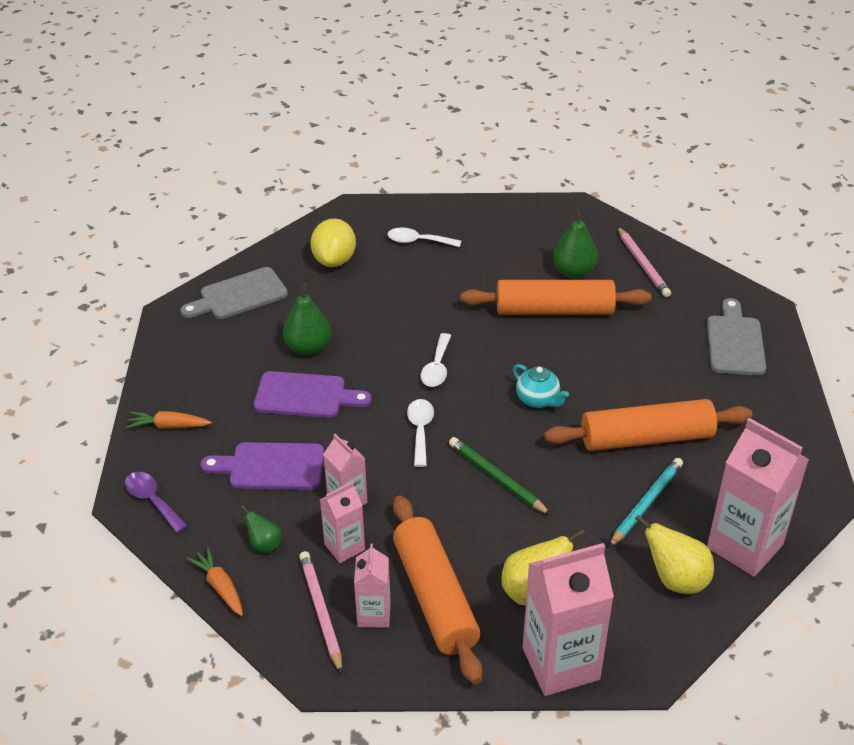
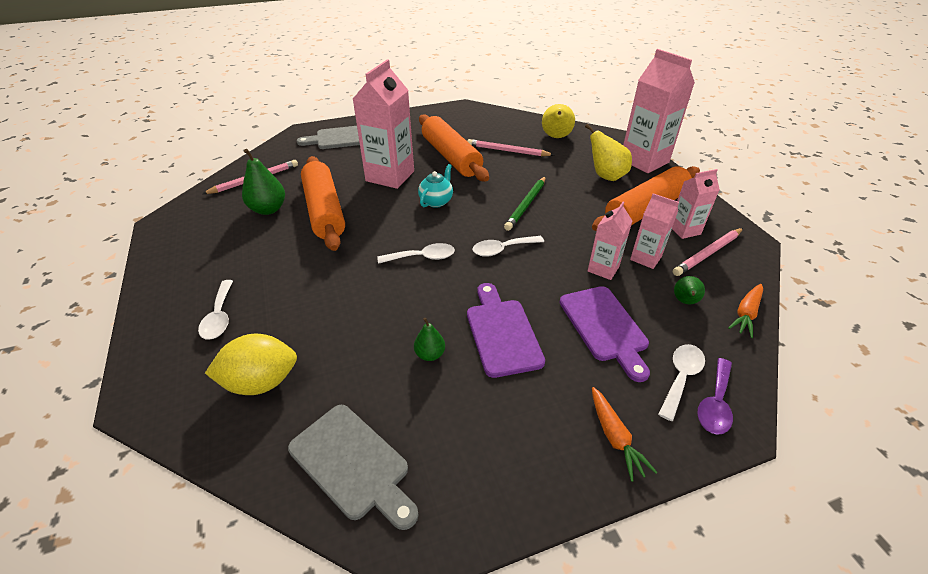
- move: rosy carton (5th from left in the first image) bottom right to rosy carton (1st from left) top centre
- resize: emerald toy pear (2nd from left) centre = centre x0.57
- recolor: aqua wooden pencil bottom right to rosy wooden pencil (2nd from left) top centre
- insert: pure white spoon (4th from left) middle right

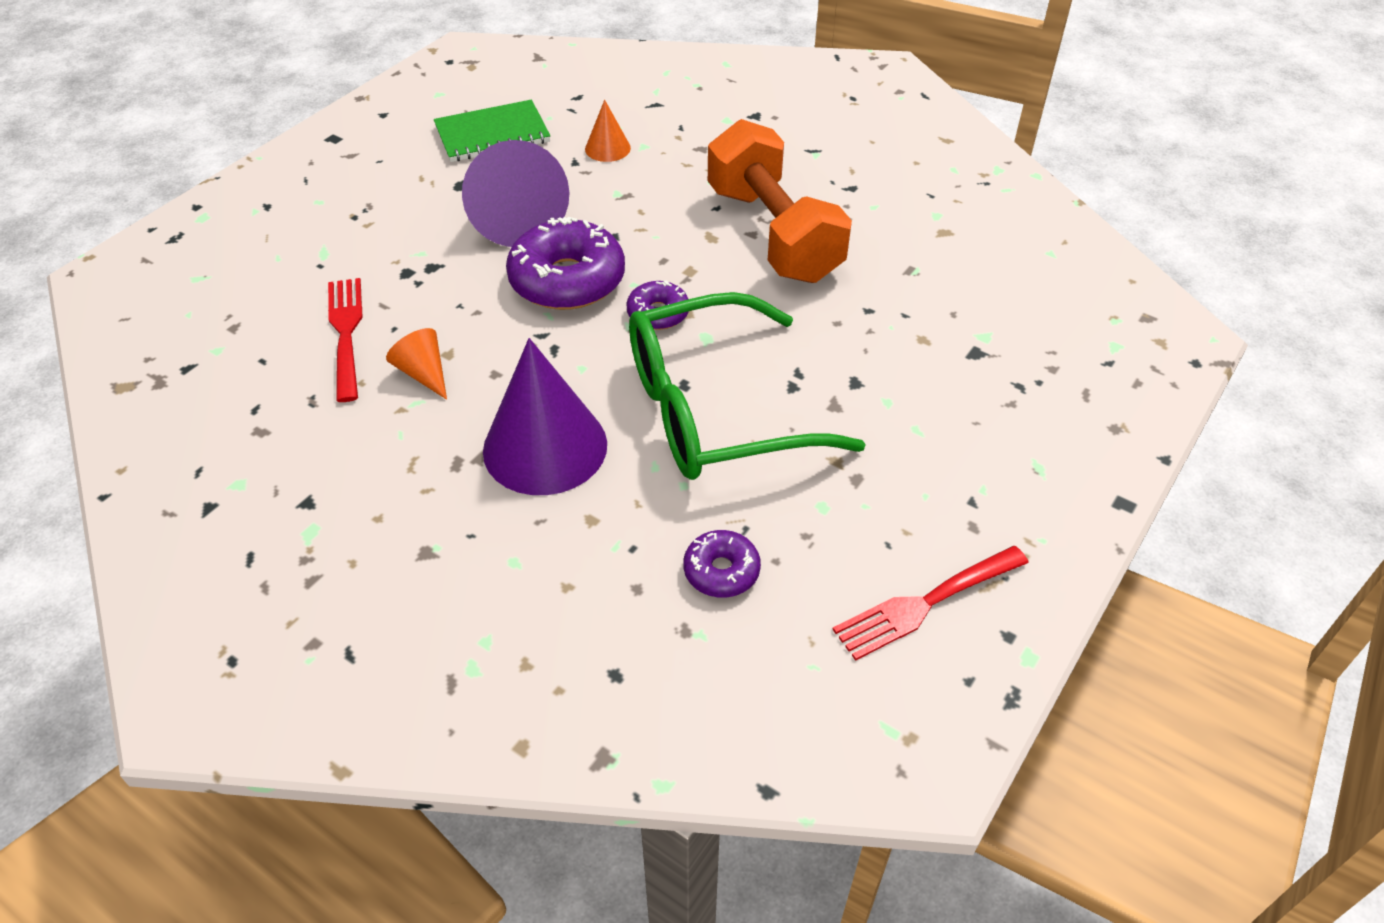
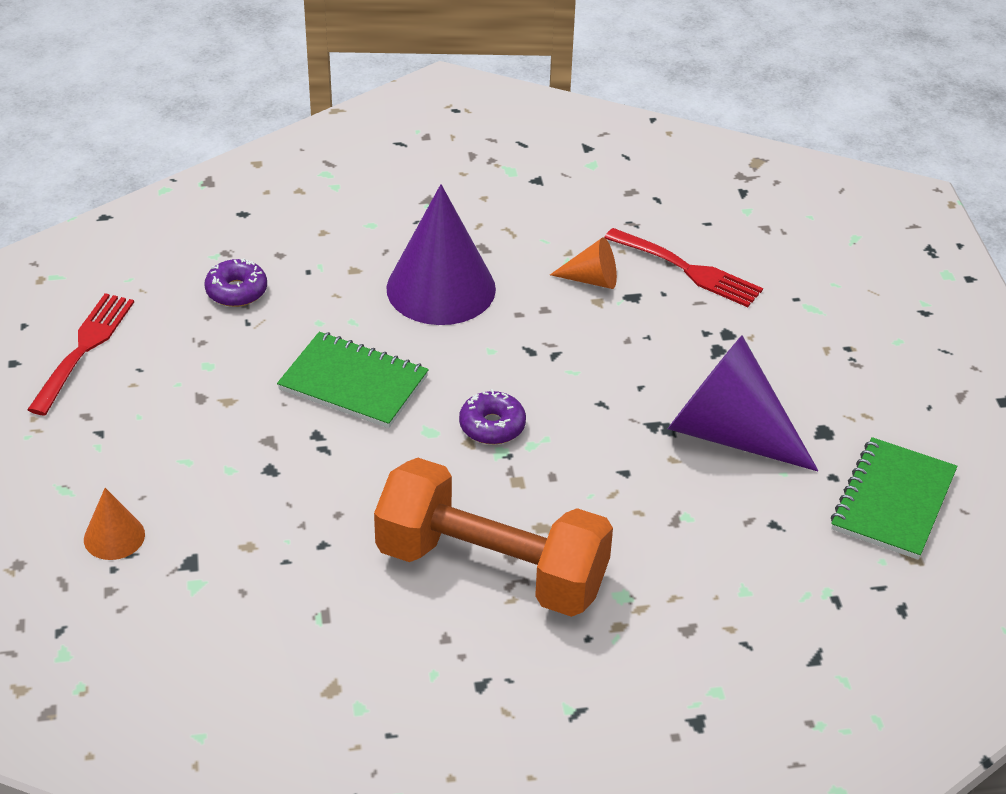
- move: orange-coloured cone (2nd from left in the first image) top centre to orange-coloured cone (1st from left) middle left
- replace: emerald glasses centre to emerald notebook (1st from left) centre
- delete: violet glazed donut (1st from left) top centre

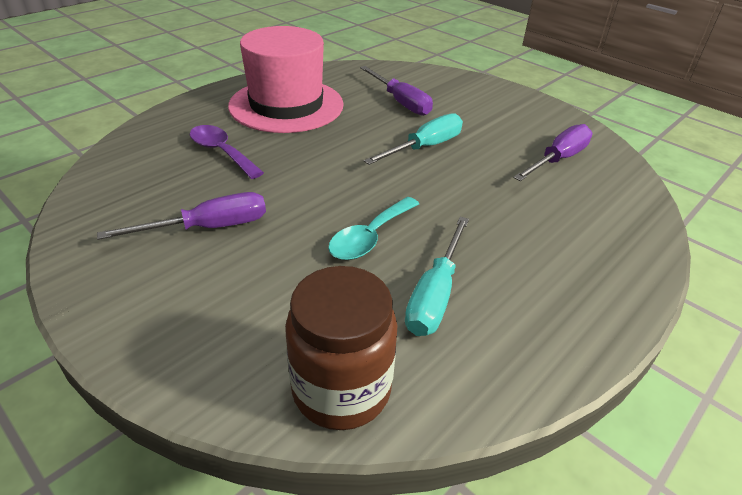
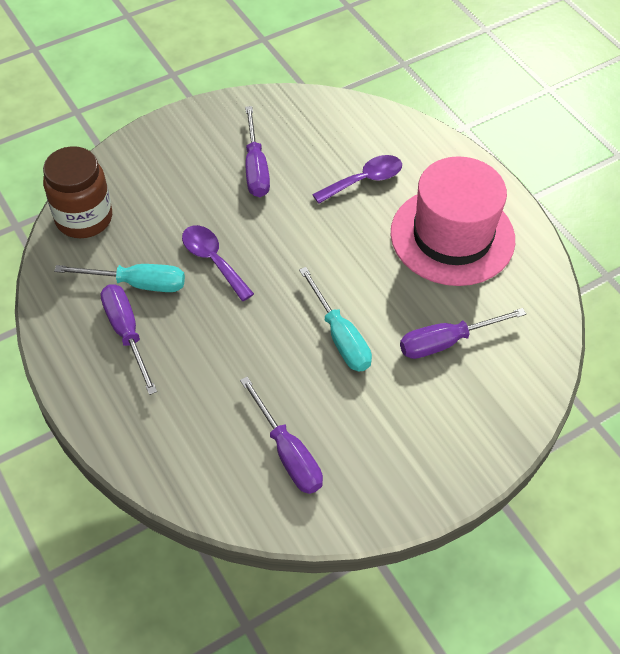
- rotate: aqua flat screwdriver (2nd from left in the first image) centre = middle left 150 degrees clockwise
- insert: violet flat screwdriver (1st from left) middle left
- recolor: aqua spoon centre to violet spoon (1st from left) centre

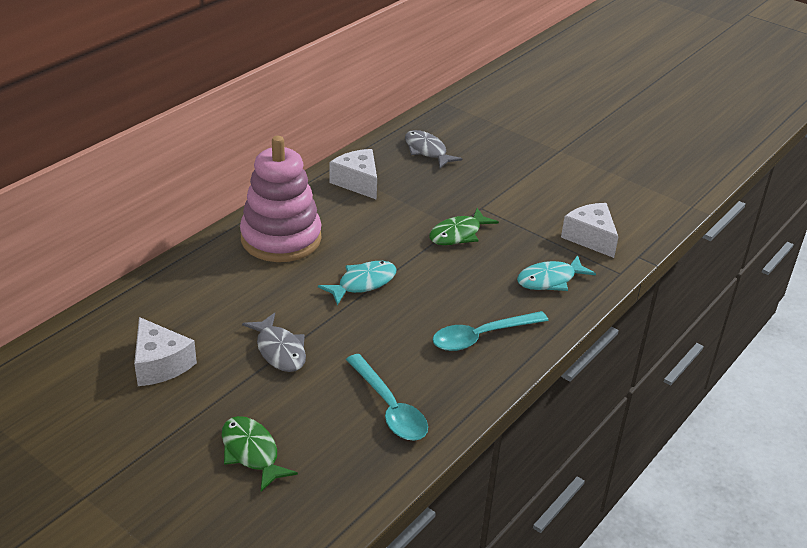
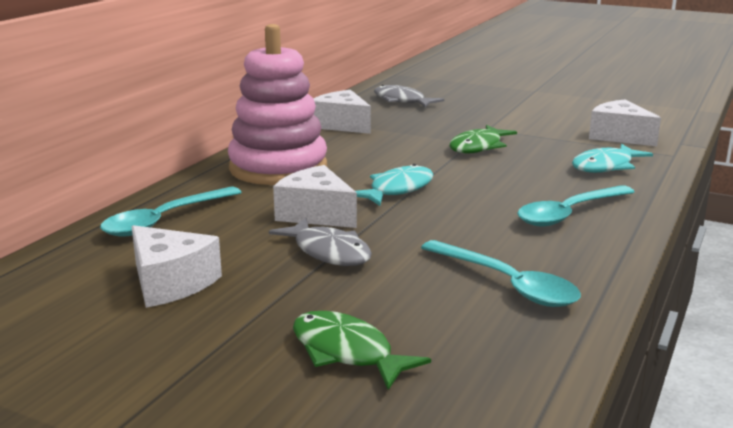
- insert: aqua spoon (1st from left) middle left
- insert: pure white cheese wedge (2nd from left) centre

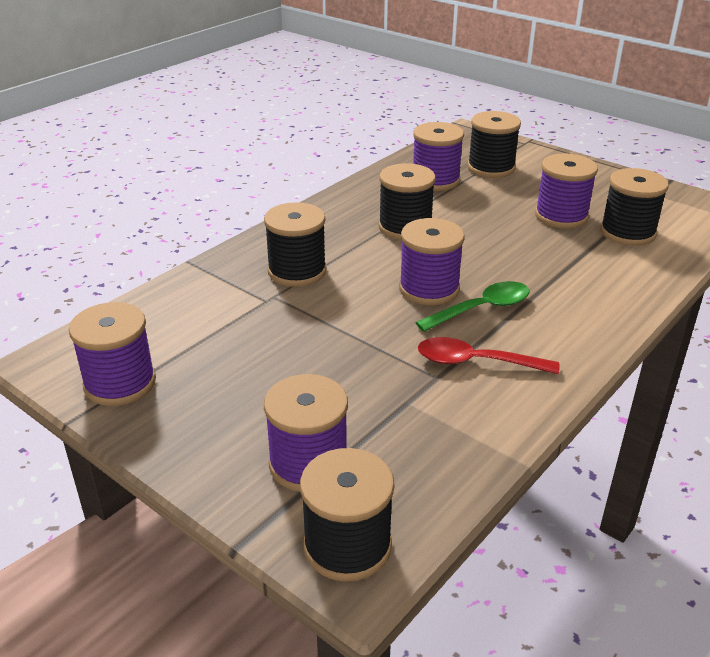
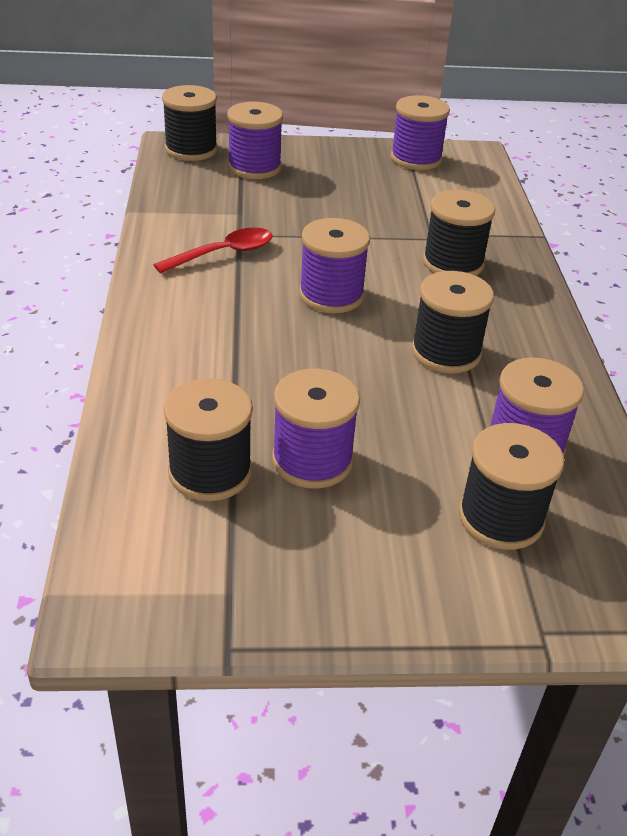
- delete: emerald spoon centre

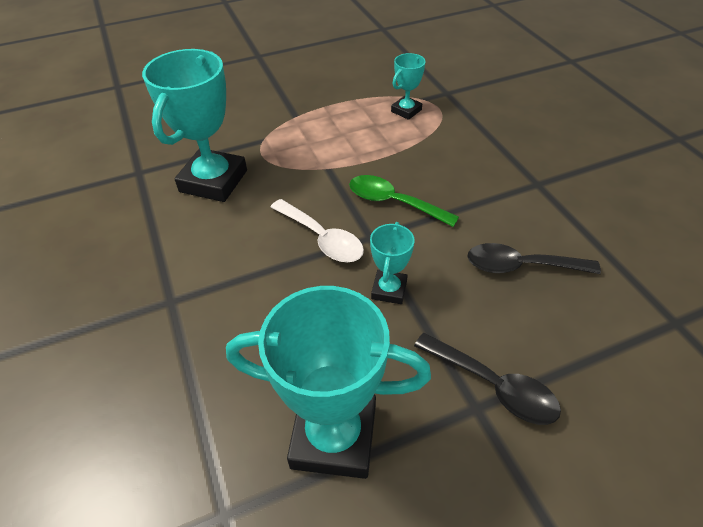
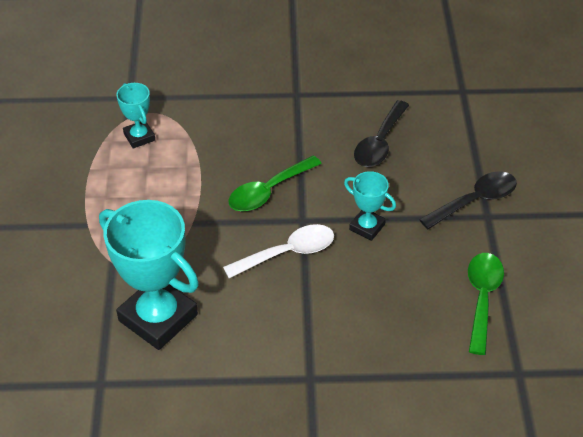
- replace: aqua prize cup (2nd from left) bottom centre to emerald spoon (2nd from left) bottom right

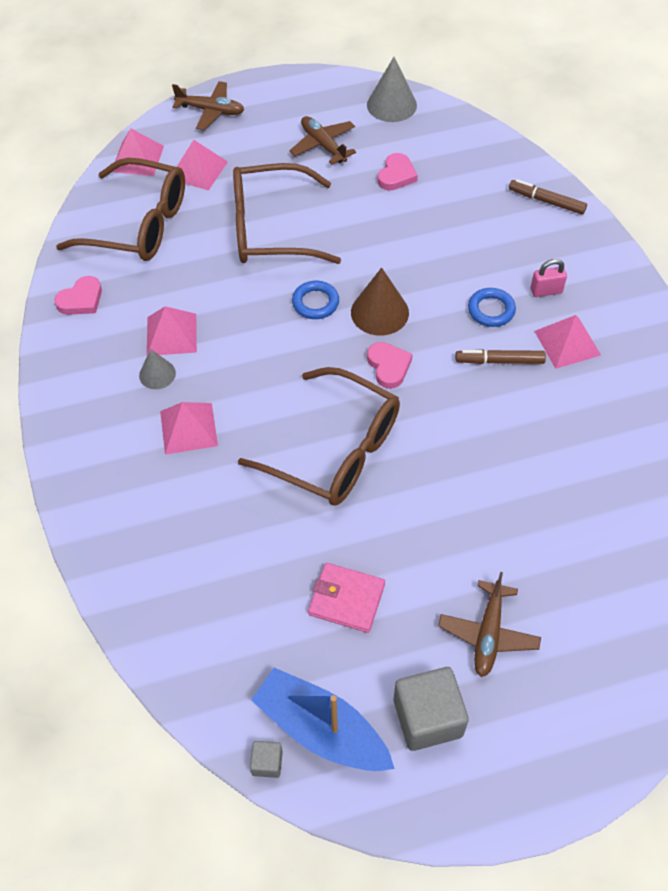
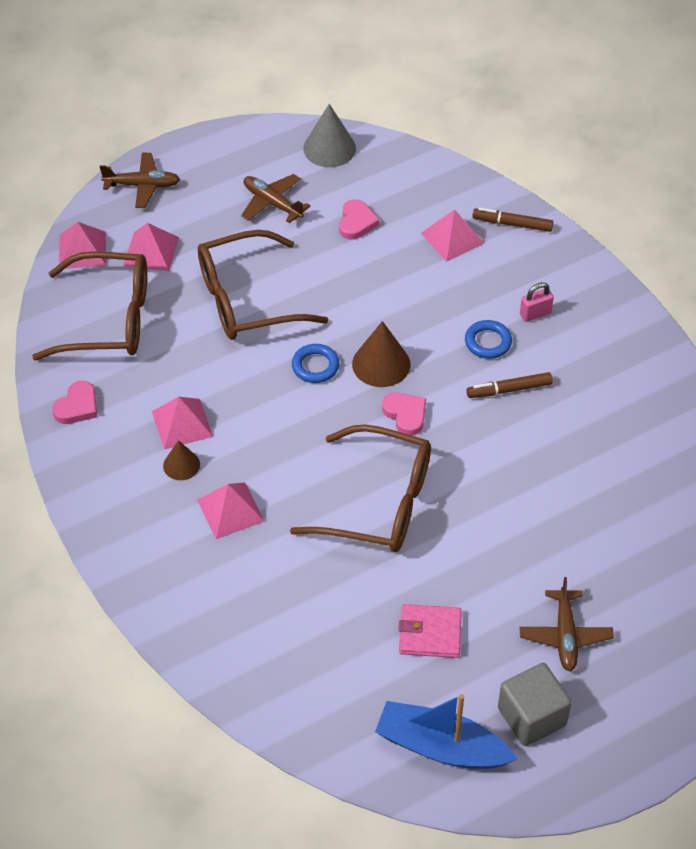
- recolor: grey cone (1st from left) middle left to dark brown cone (1st from left) middle left
- move: rosy pyramid (5th from left) middle right to top centre
- delete: grey solid cube (1st from left) bottom centre

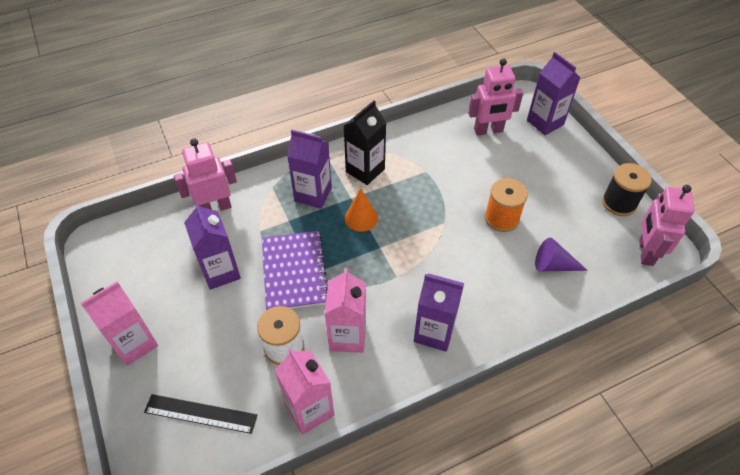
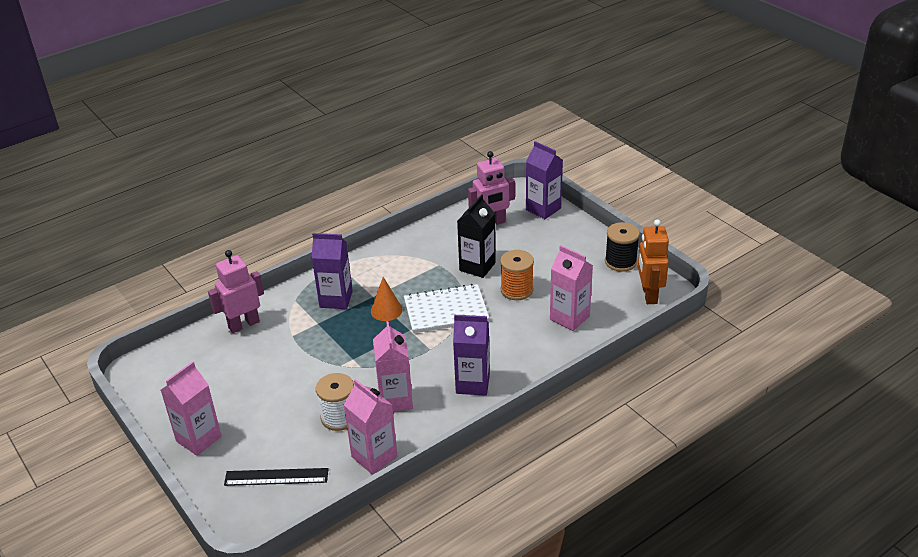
- insert: pure white notebook centre
- move: black carton top centre to centre
- replace: violet cone middle right to rosy carton (4th from left) centre
- recolor: rosy robot (3rd from left) middle right to orange-coloured robot middle right
- delete: violet carton (1st from left) middle left
- delete: violet notebook centre

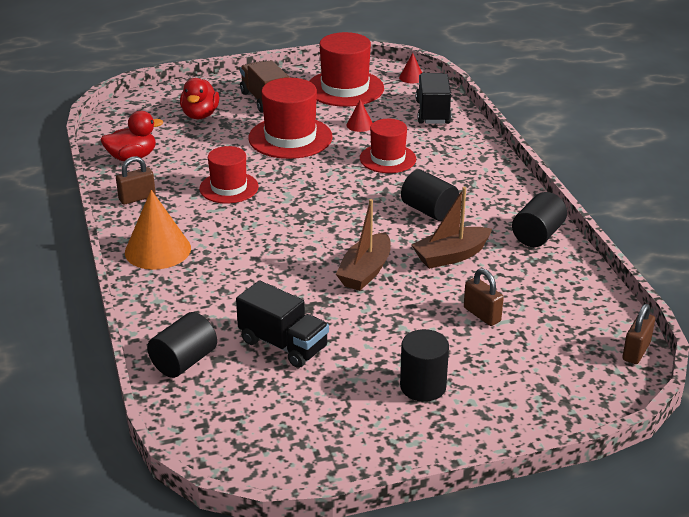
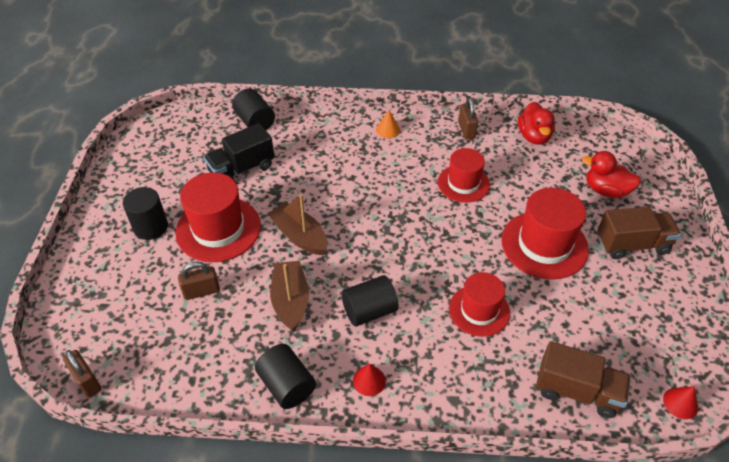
- move: red tall hat (3rd from left in the first image) top centre to red tall hat (1st from left) middle left
- move: red cone (1st from left) top centre to bottom centre
- resize: orange-coloured cone middle left = top centre x0.49
- recolor: black lorry (2nd from left) top centre to dark brown lorry (1st from left) bottom right

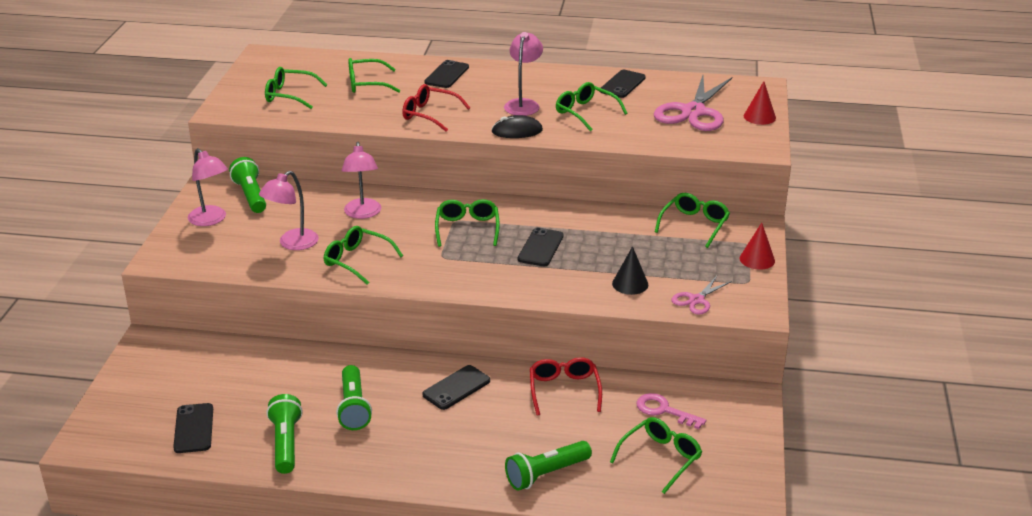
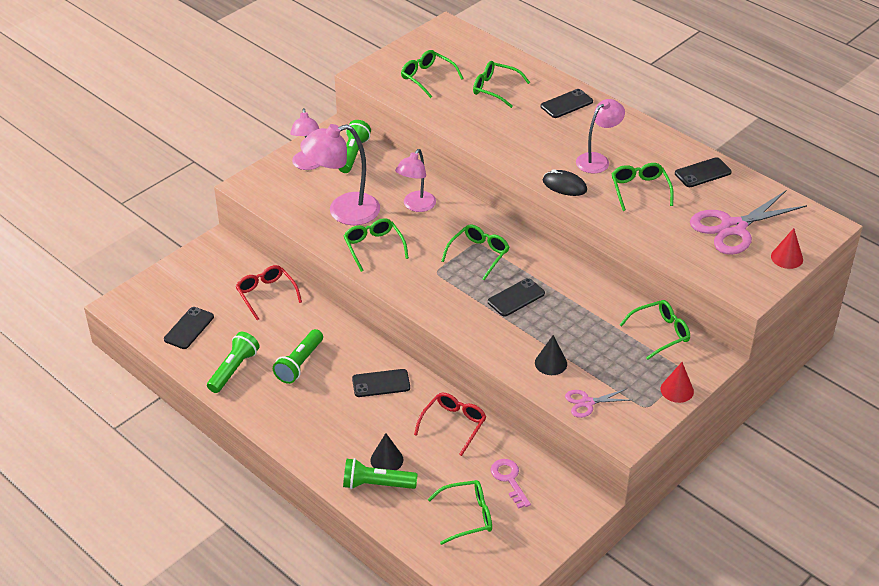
- move: red glasses (1st from left) top centre to middle left
- resize: rosy reading lamp (2nd from left) middle left = top centre x1.54
- insert: black cone (1st from left) bottom centre

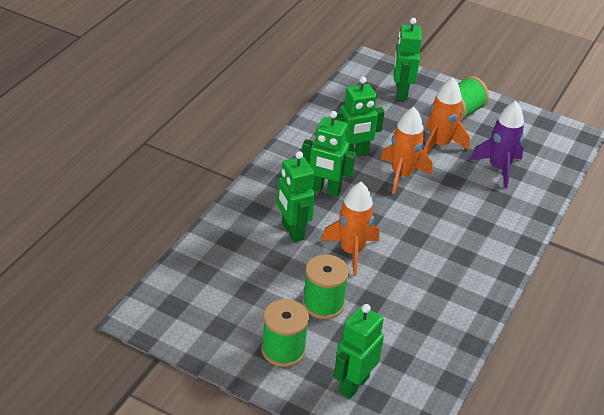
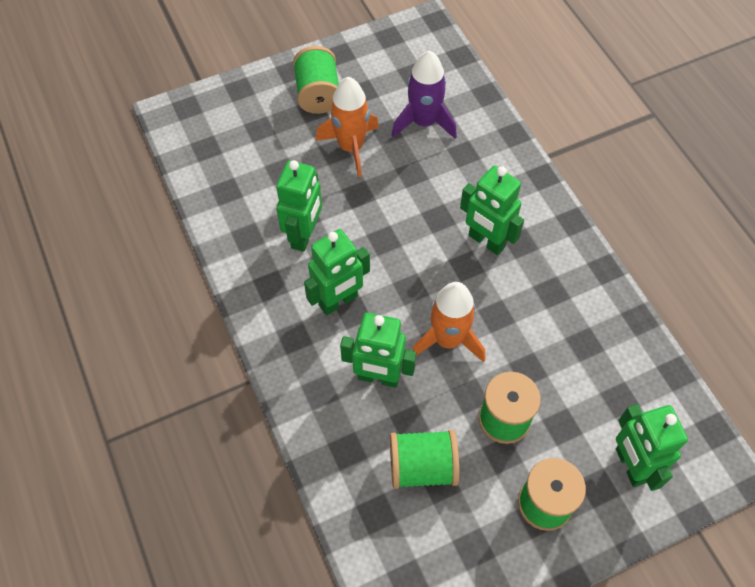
- insert: emerald reel of thread (2nd from left) bottom centre
- move: emerald robot (5th from left in the first image) top right to emerald robot (4th from left) centre
- delete: orange-coloured spaceship (2nd from left) middle right

